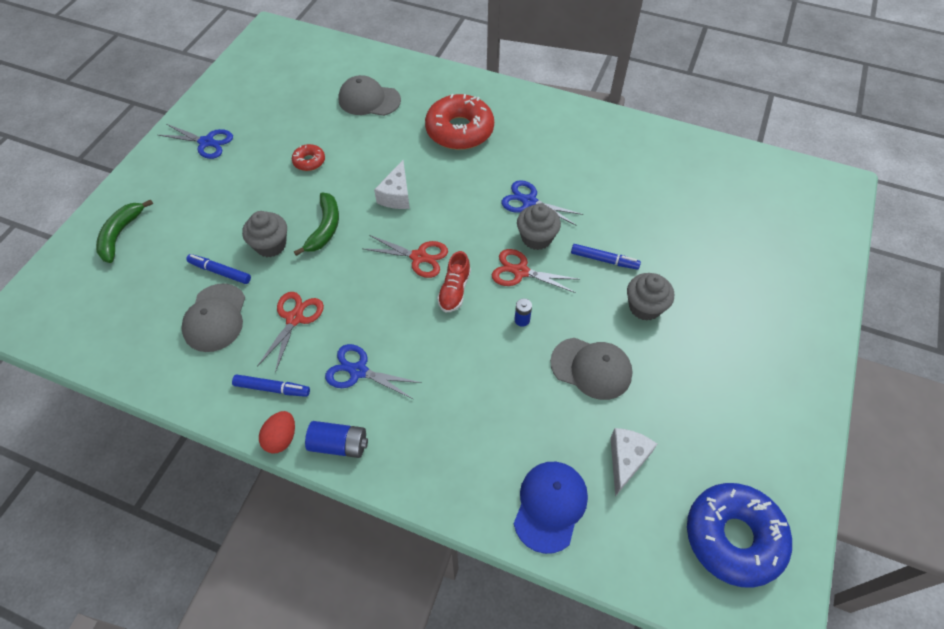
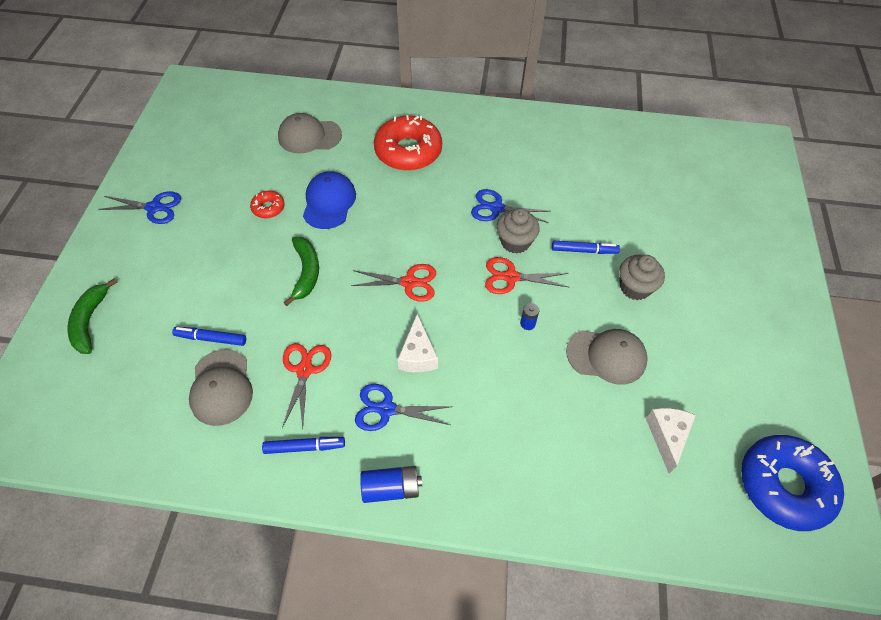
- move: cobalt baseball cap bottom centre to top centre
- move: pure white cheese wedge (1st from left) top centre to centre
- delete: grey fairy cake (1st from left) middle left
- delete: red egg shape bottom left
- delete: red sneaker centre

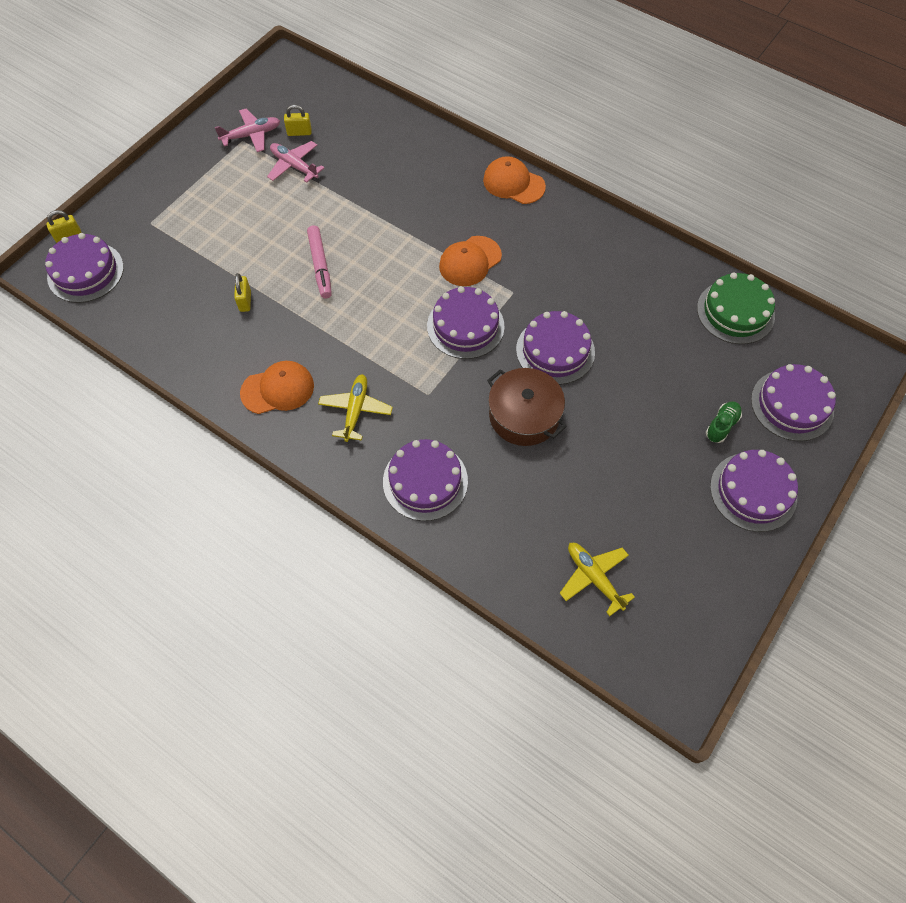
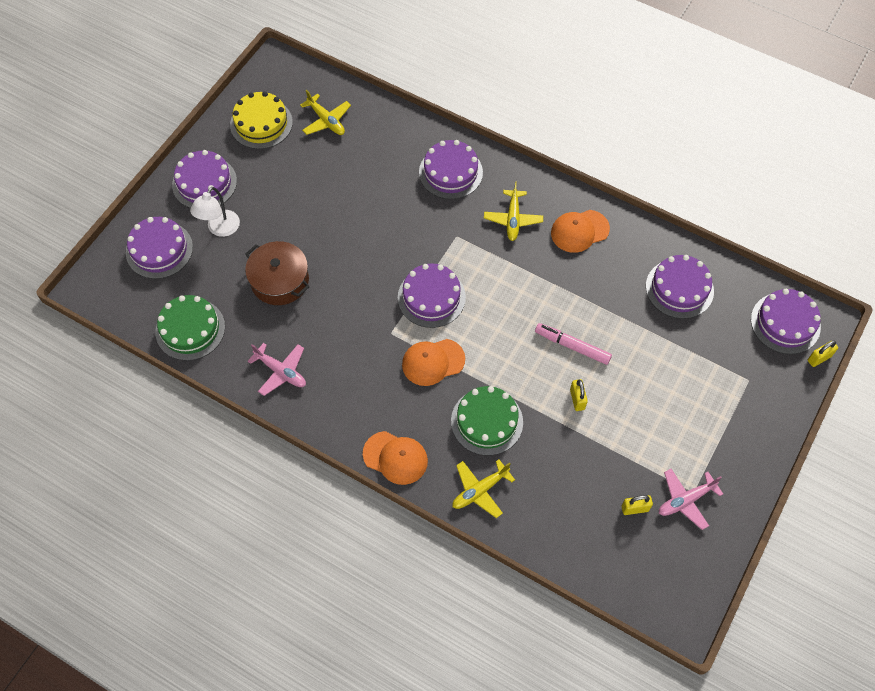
- replace: emerald sneaker middle right to pure white reading lamp top left
- insert: golden gateau top left
- move: dark brown pot centre to middle left
- move: rosy aeroplane (2nd from left in the first image) top left to rosy aeroplane (1st from left) middle left
- rotate: orange-coloured baseball cap (2nd from left) top centre = centre 150 degrees counterclockwise
- insert: emerald gateau (2nd from left) centre
- insert: golden aeroplane (2nd from left) bottom centre
- rotate: rosy marker pen top centre = centre 45 degrees counterclockwise
- move: golden small lock (2nd from left in the first image) top left to golden small lock (1st from left) centre
- move: violet gateau (4th from left in the first image) centre to violet gateau (5th from left) middle right

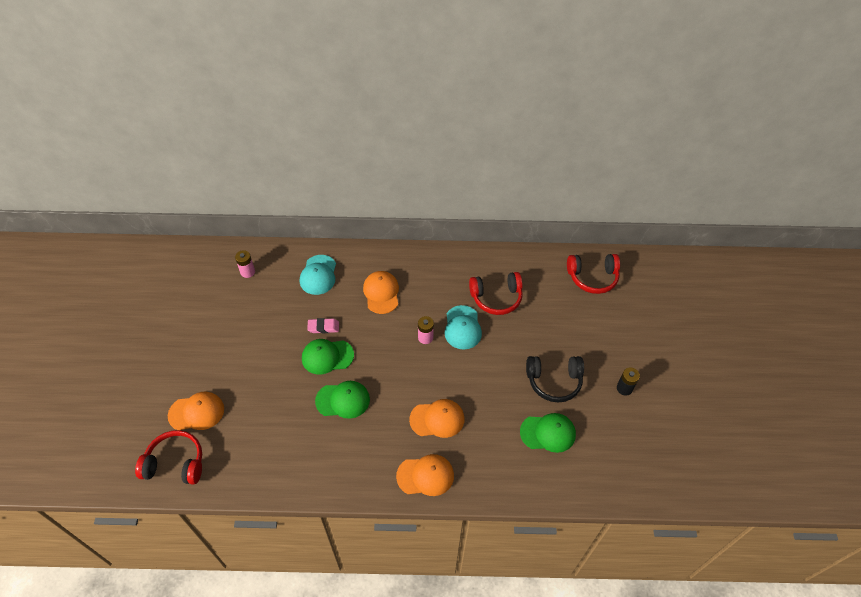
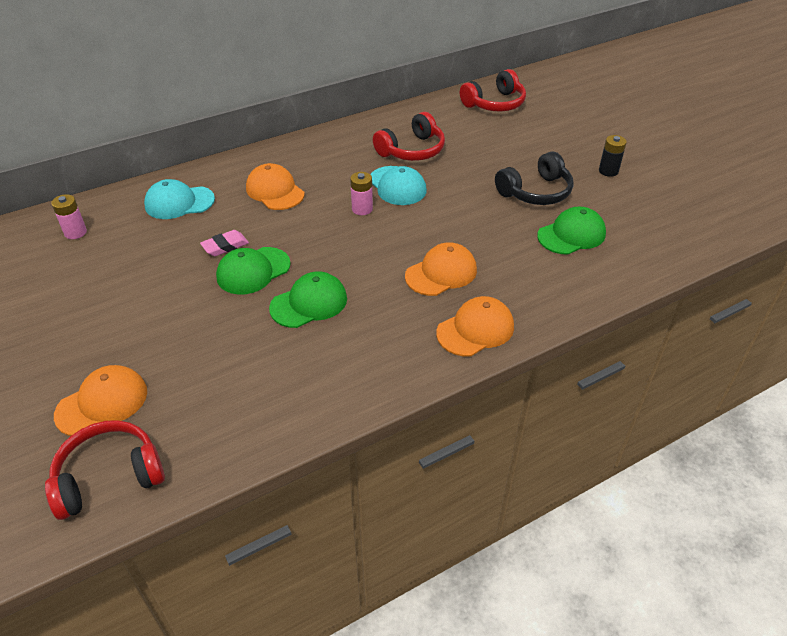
- rotate: aqua baseball cap (1st from left) centre = top left 105 degrees clockwise

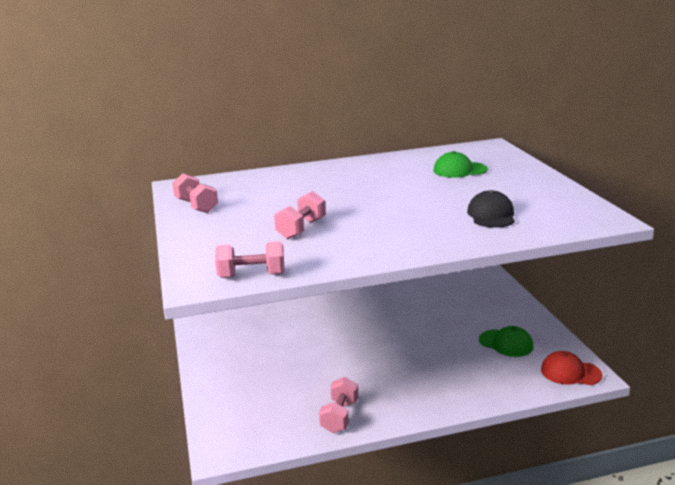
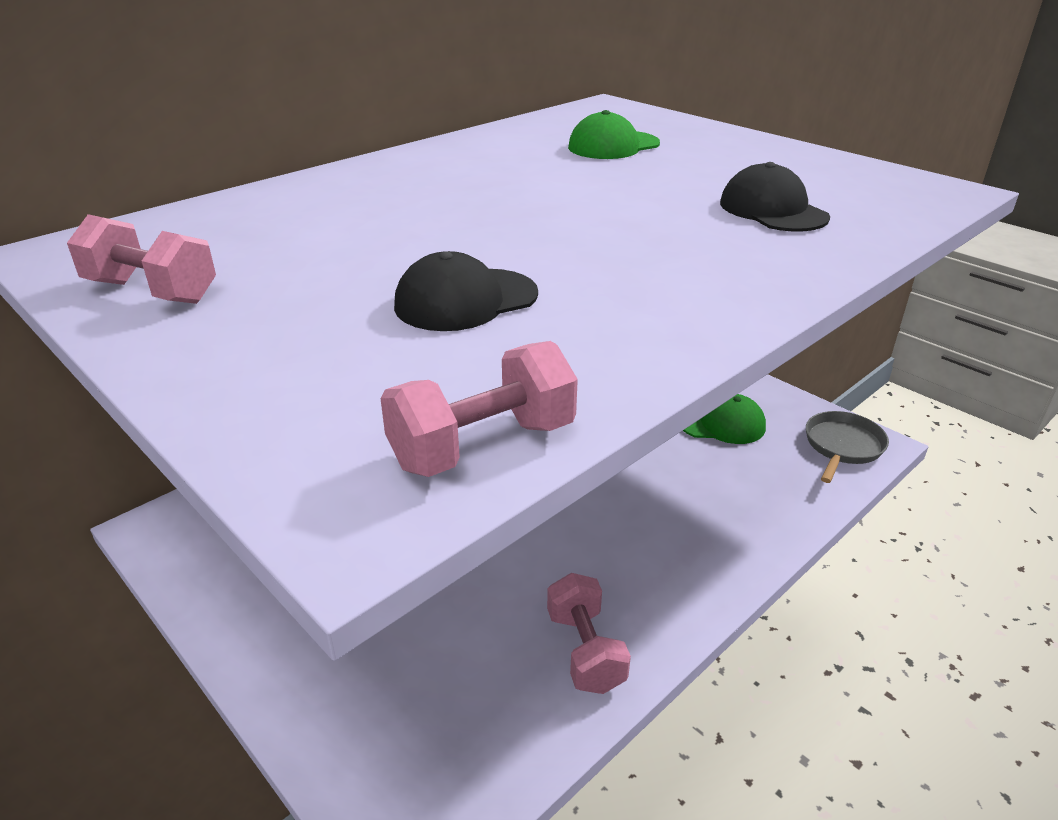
- replace: rosy dumbbell (3rd from left) centre to black baseball cap (1st from left) centre
- replace: red baseball cap bottom right to grey frying pan middle right

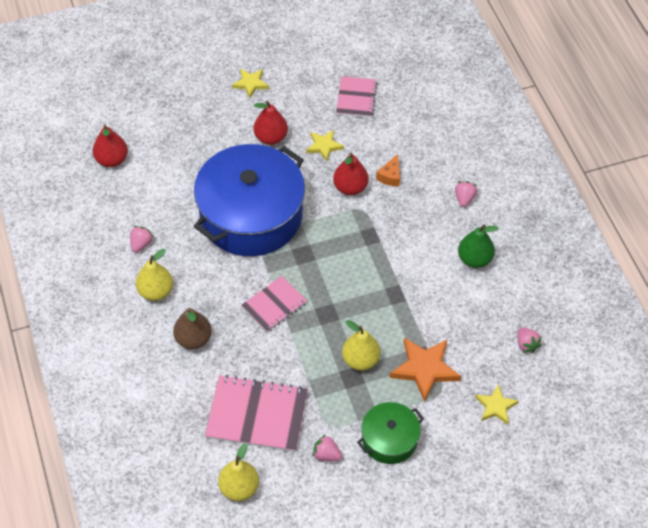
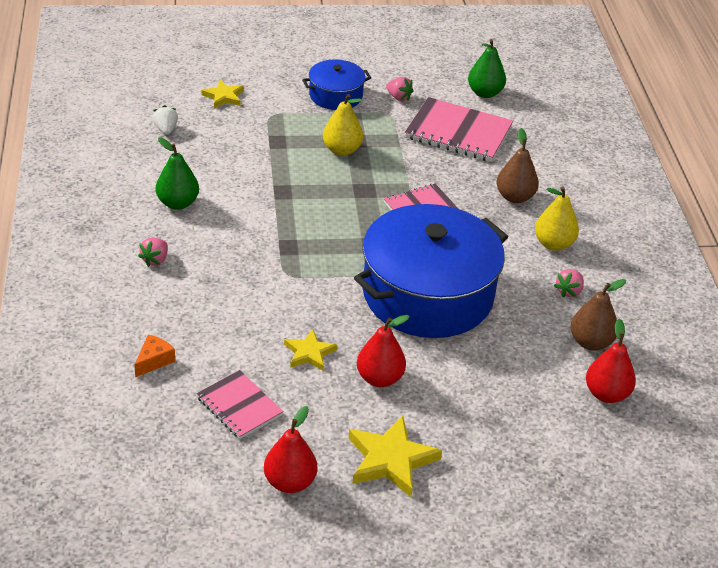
- move: orange-coloured cheese wedge top centre to middle left
- recolor: rosy strawberry (4th from left) middle right to pure white strawberry top left
- rotate: rosy notebook (3rd from left in the first image) top centre = bottom left 60 degrees counterclockwise
- move: red toy pear (3rd from left in the first image) top centre to red toy pear (1st from left) bottom centre
- recolor: emerald pot bottom centre to cobalt pot (1st from left) top centre
- resize: golden star (1st from left in the first image) top centre = bottom centre x1.66
- recolor: golden toy pear (2nd from left) bottom centre to emerald toy pear (2nd from left) top right
- insert: dark brown toy pear (2nd from left) middle right
- delete: orange-coloured star bottom centre

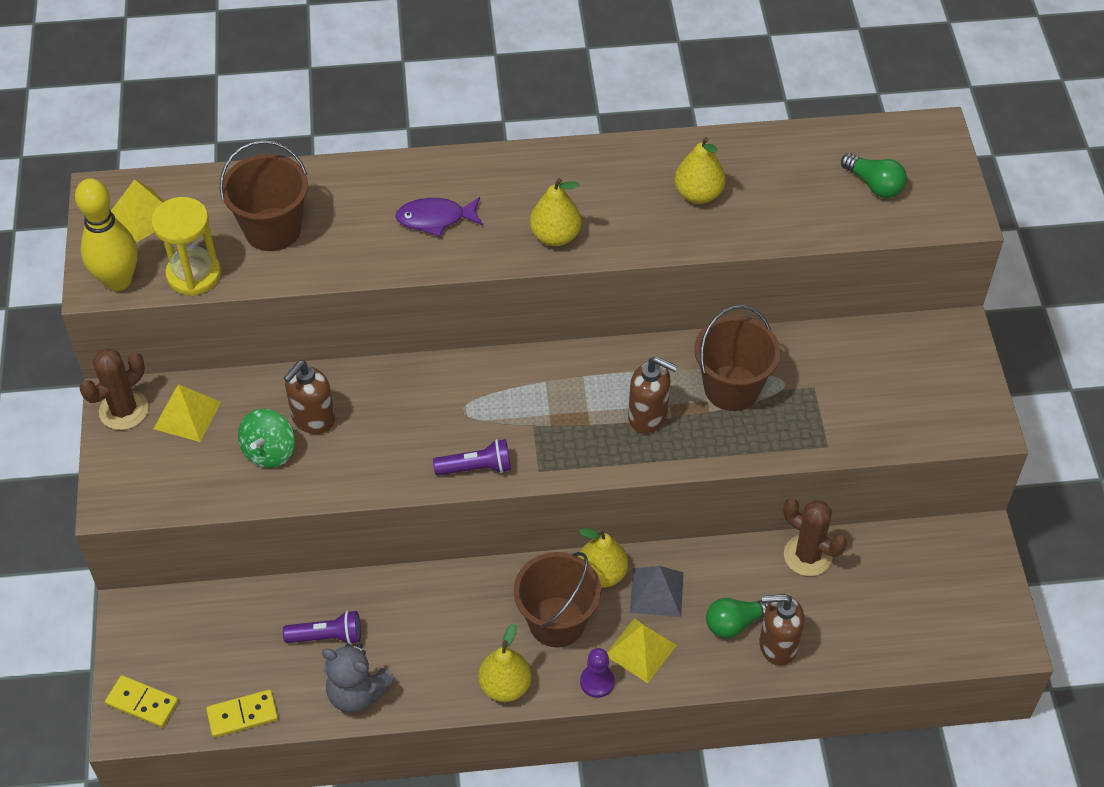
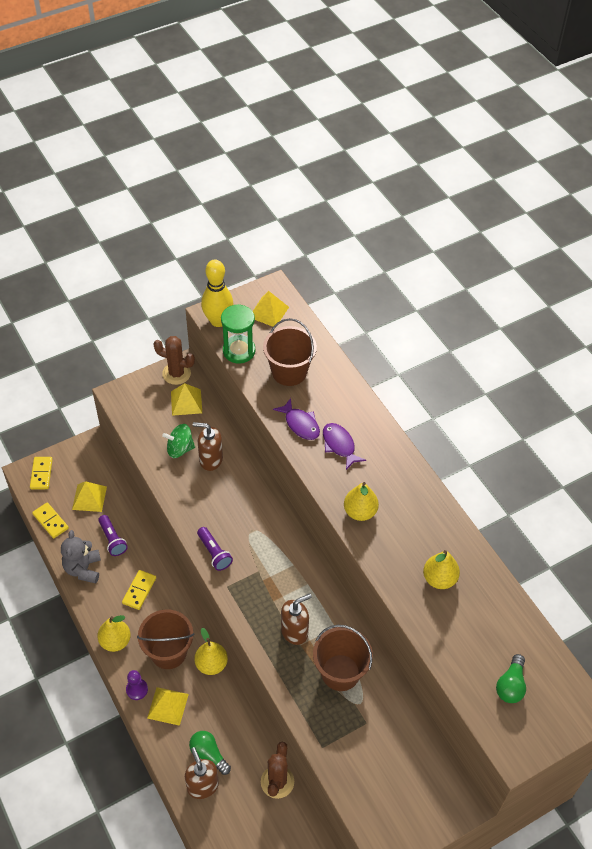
- insert: golden pyramid (1st from left) middle left
- insert: golden domino piece (3rd from left) bottom left
- recolor: golden hourglass top left to emerald hourglass centre
- insert: violet toy fish (1st from left) centre
- rotate: dark brown pump bottle (2nd from left in the first image) centre = bottom centre 120 degrees counterclockwise
- delete: grey pyramid bottom centre

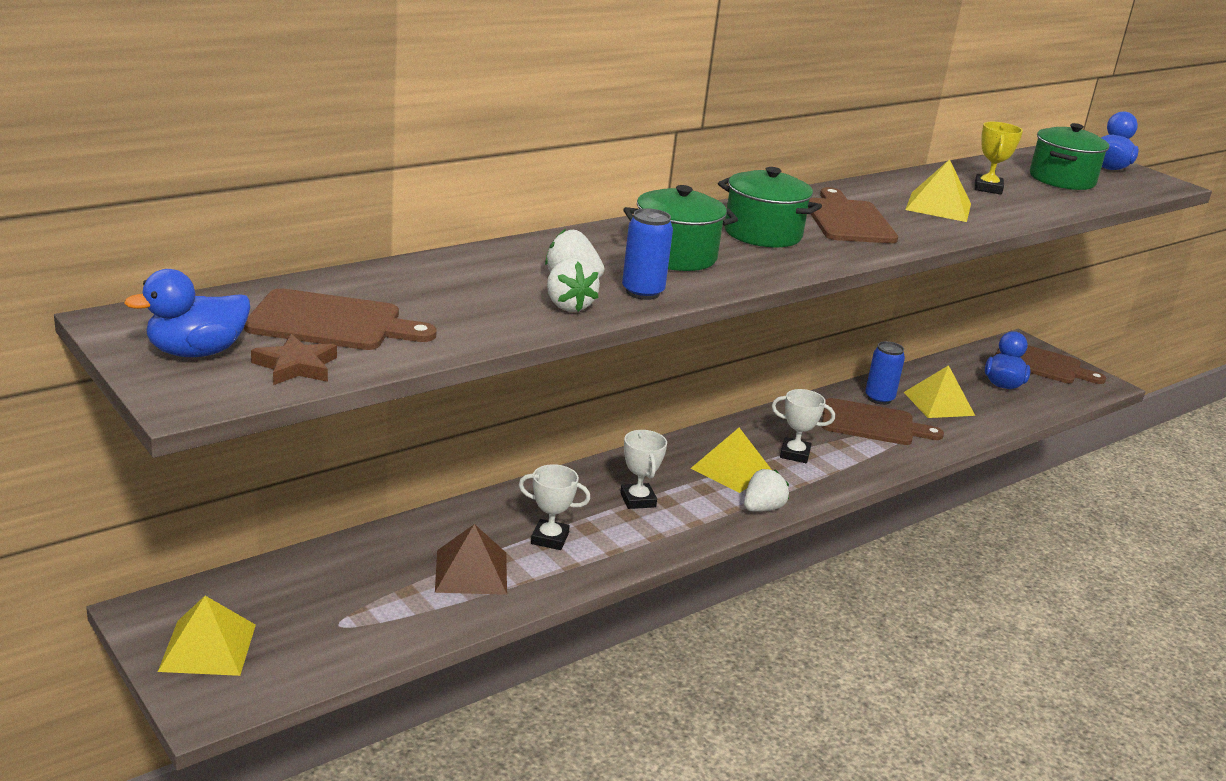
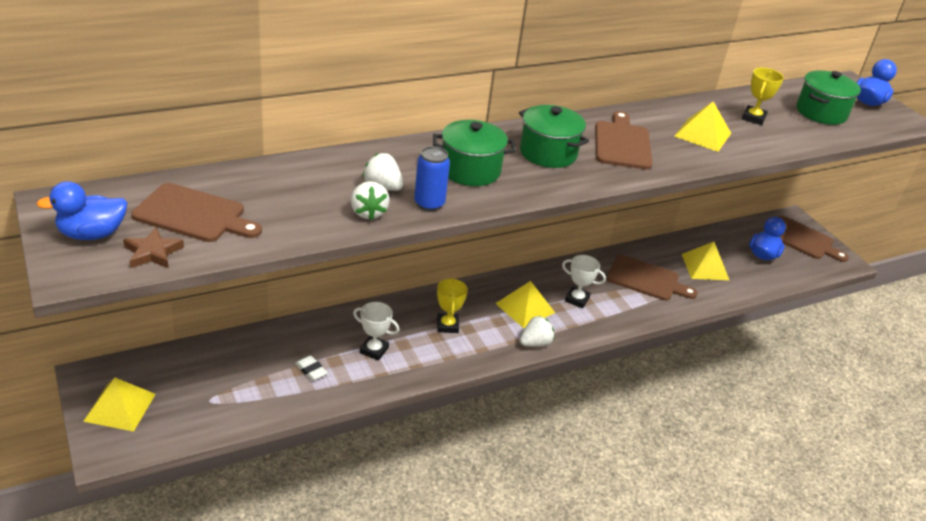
- replace: dark brown pyramid bottom centre to pure white eraser bottom centre
- recolor: pure white prize cup (2nd from left) centre to golden prize cup (1st from left) centre
- delete: cobalt tin (2nd from left) middle right

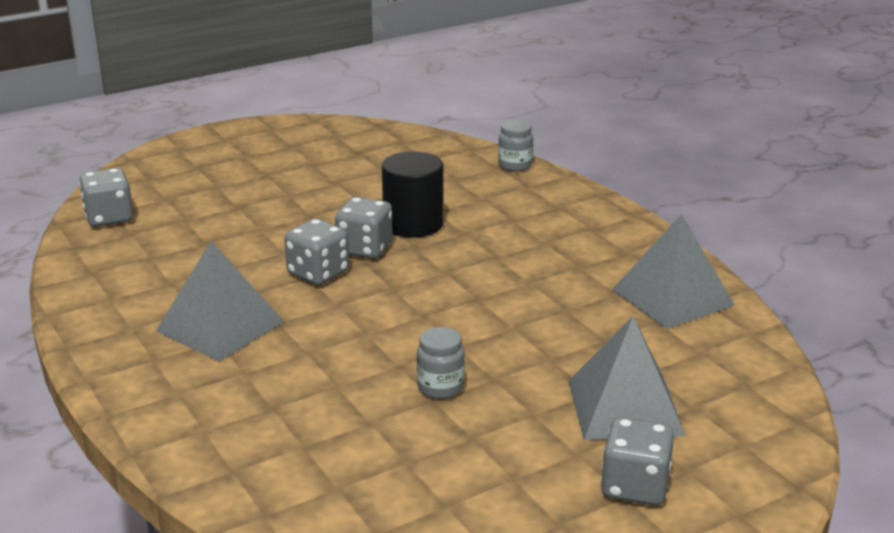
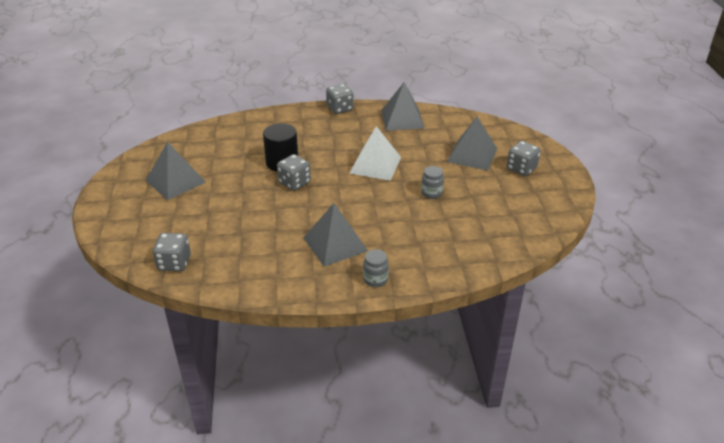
- insert: grey pyramid (1st from left) middle left
- move: grey dice (2nd from left in the first image) centre to grey dice (3rd from left) top centre
- insert: pure white pyramid centre
- move: grey jar (2nd from left in the first image) top centre to grey jar (1st from left) centre

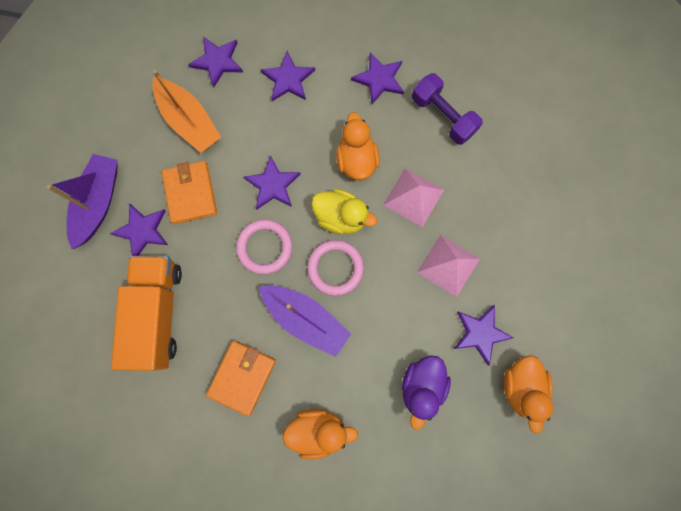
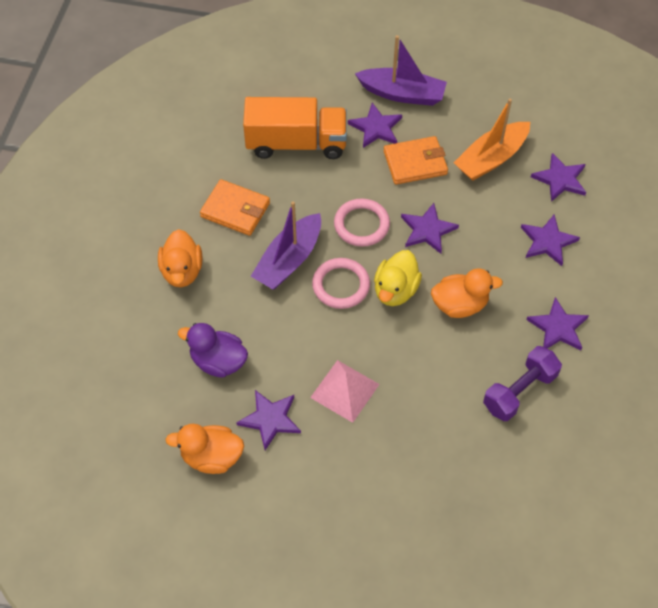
- delete: rosy pyramid (1st from left) centre

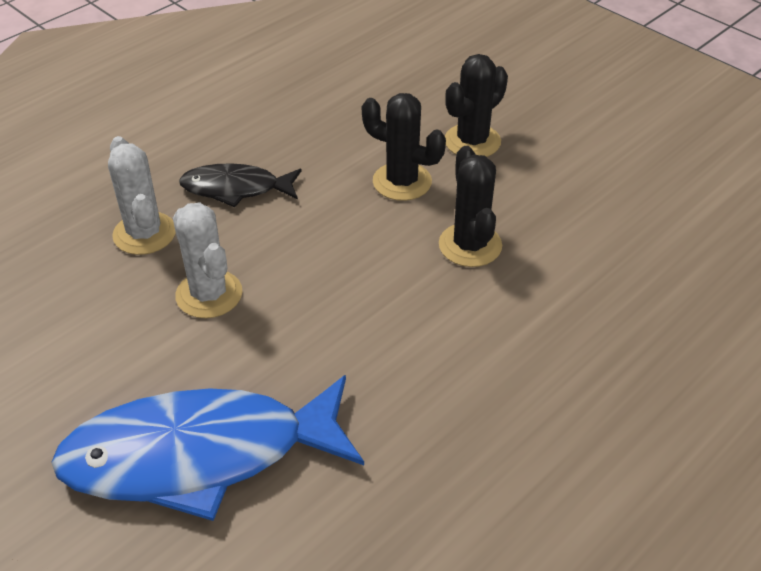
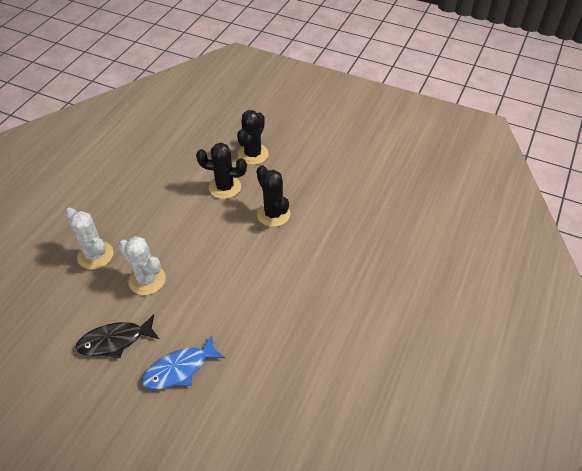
- move: black toy fish top left to bottom left
- resize: cobalt toy fish bottom left = bottom left x0.52

